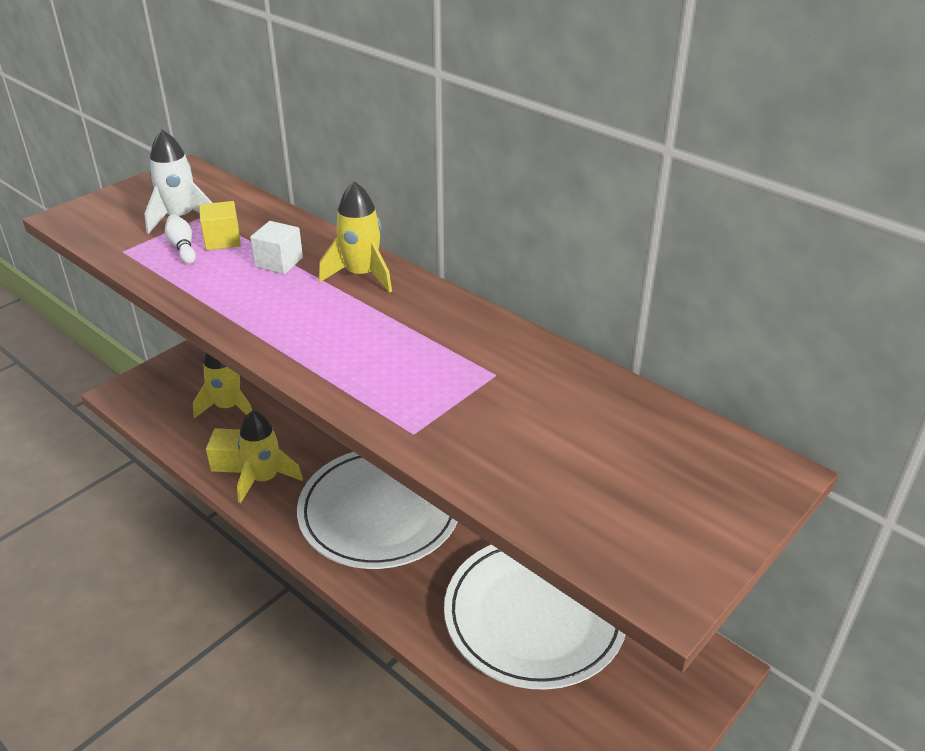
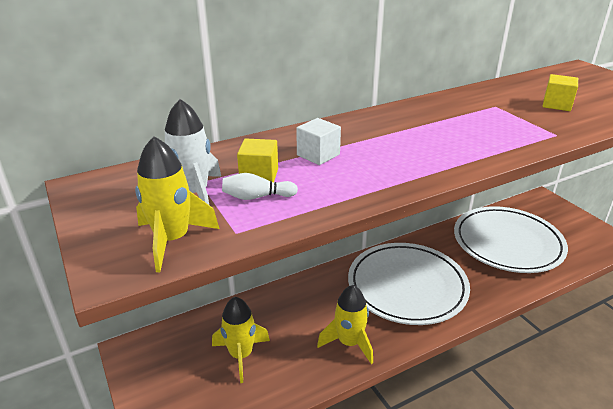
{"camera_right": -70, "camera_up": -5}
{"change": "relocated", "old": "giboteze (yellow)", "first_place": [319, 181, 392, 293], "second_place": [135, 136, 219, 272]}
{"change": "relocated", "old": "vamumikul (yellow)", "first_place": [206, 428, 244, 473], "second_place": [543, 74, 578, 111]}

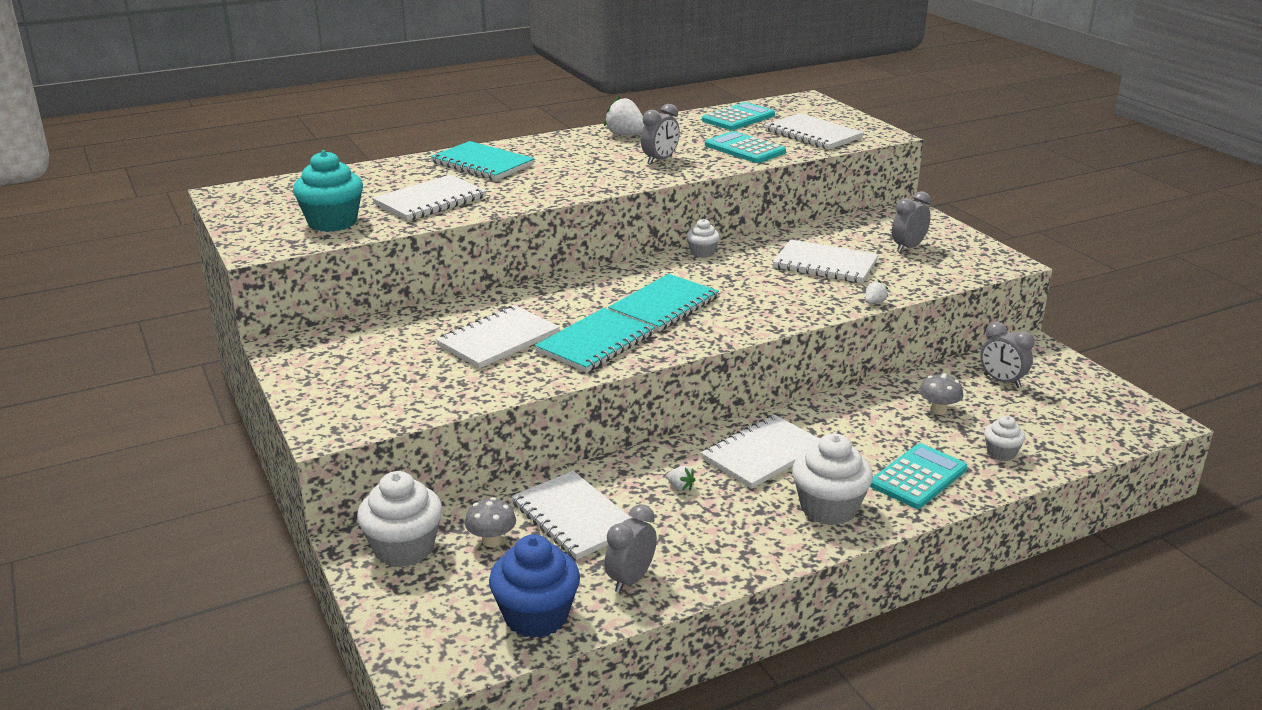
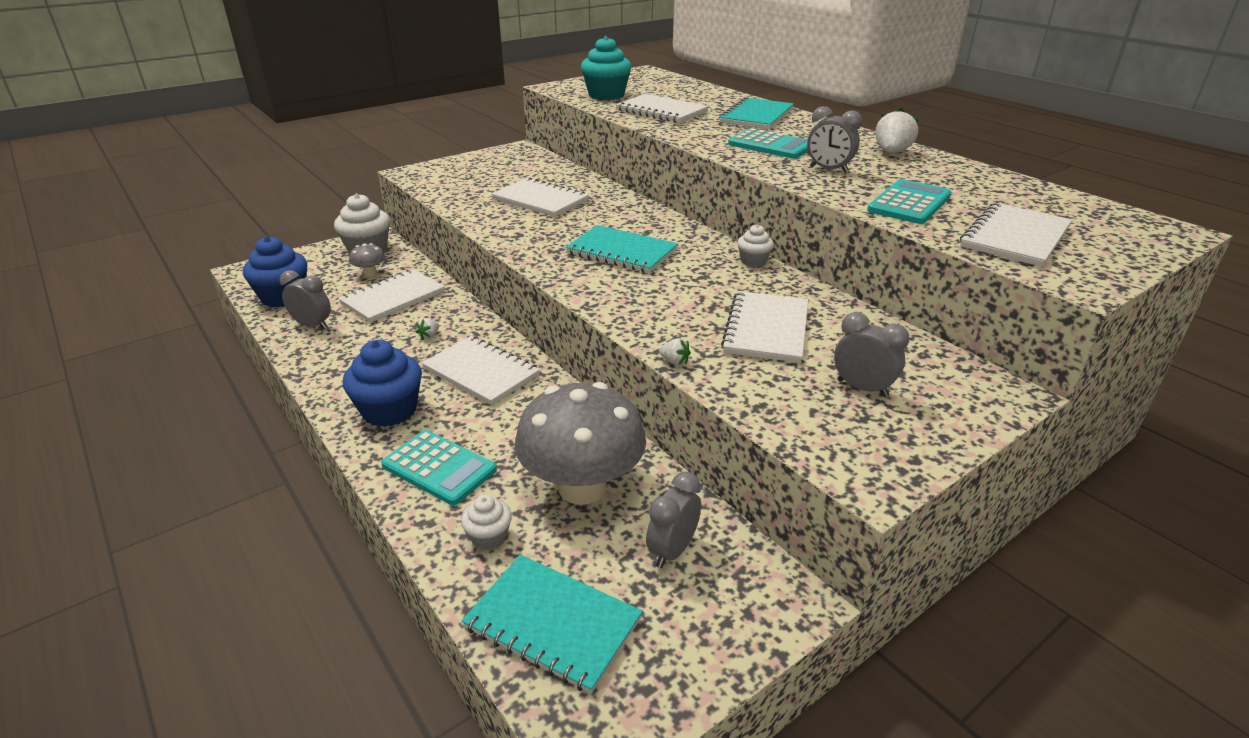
{"camera_right": 80, "camera_up": 5}
{"change": "colour", "old": "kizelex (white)", "new": "kizelex (blue)", "first_place": [792, 433, 873, 525], "second_place": [343, 340, 422, 427]}
{"change": "relocated", "old": "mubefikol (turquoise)", "first_place": [535, 308, 655, 372], "second_place": [462, 554, 643, 694]}
{"change": "size", "old": "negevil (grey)", "first_place": [919, 373, 963, 415], "second_place": [515, 382, 646, 505], "factor": 2.39}
{"change": "relocated", "old": "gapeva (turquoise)", "first_place": [702, 102, 775, 130], "second_place": [728, 128, 808, 159]}

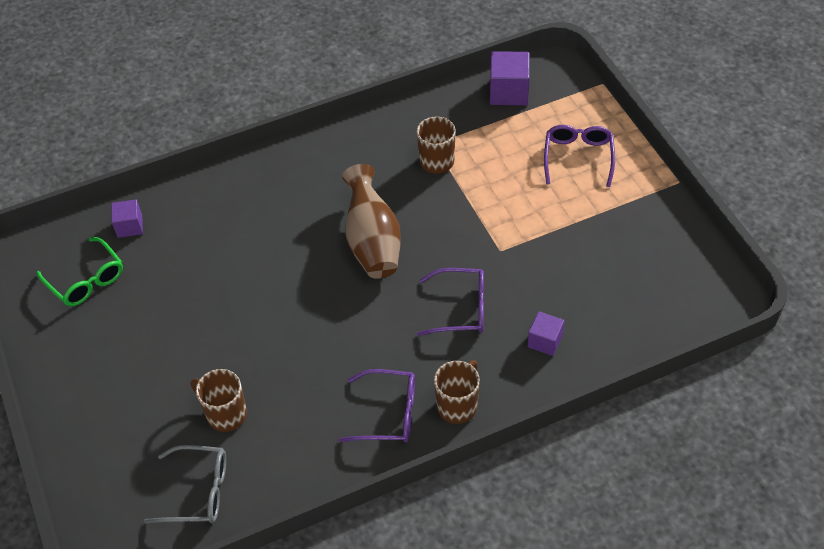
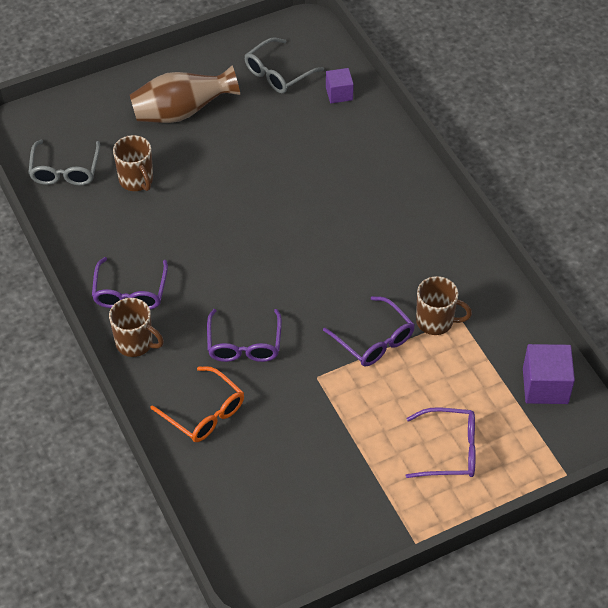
{"camera_right": 85, "camera_up": 0}
{"change": "spun", "old": "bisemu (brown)", "first_place": [191, 369, 247, 432], "second_place": [113, 135, 153, 191], "degrees": 120}
{"change": "relocated", "old": "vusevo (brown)", "first_place": [342, 164, 401, 279], "second_place": [130, 66, 240, 123]}
{"change": "exchanged", "old": "vamumikul (purple)", "new": "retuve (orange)", "first_place": [528, 311, 564, 356], "second_place": [151, 366, 244, 442]}
{"change": "colour", "old": "retuve (green)", "new": "retuve (grey)", "first_place": [36, 237, 123, 306], "second_place": [244, 37, 324, 93]}
{"change": "appeared", "new": "retuve (purple)", "second_place": [323, 296, 415, 366]}

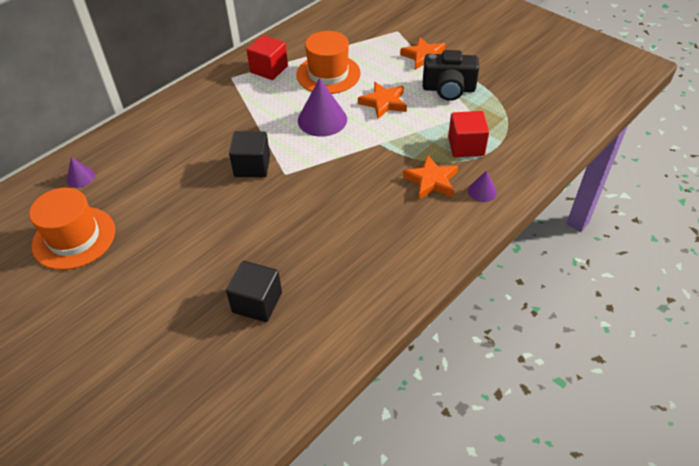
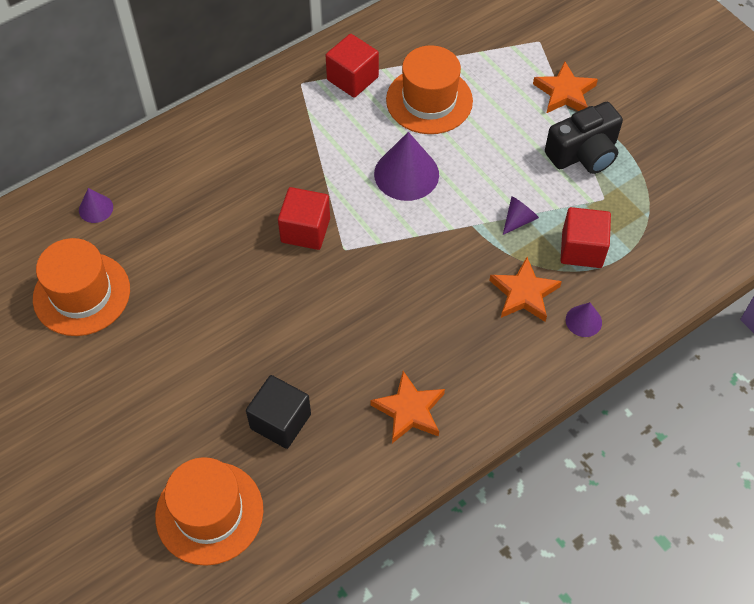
{"camera_right": 10, "camera_up": 10}
{"change": "appeared", "new": "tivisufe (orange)", "second_place": [155, 457, 264, 566]}
{"change": "colour", "old": "vamumikul (black)", "new": "vamumikul (red)", "first_place": [229, 131, 270, 177], "second_place": [278, 187, 330, 250]}
{"change": "relocated", "old": "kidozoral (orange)", "first_place": [358, 82, 407, 119], "second_place": [370, 371, 445, 443]}
{"change": "appeared", "new": "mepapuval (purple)", "second_place": [503, 196, 539, 235]}
{"change": "spun", "old": "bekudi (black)", "first_place": [423, 50, 479, 101], "second_place": [545, 102, 623, 174], "degrees": -45}

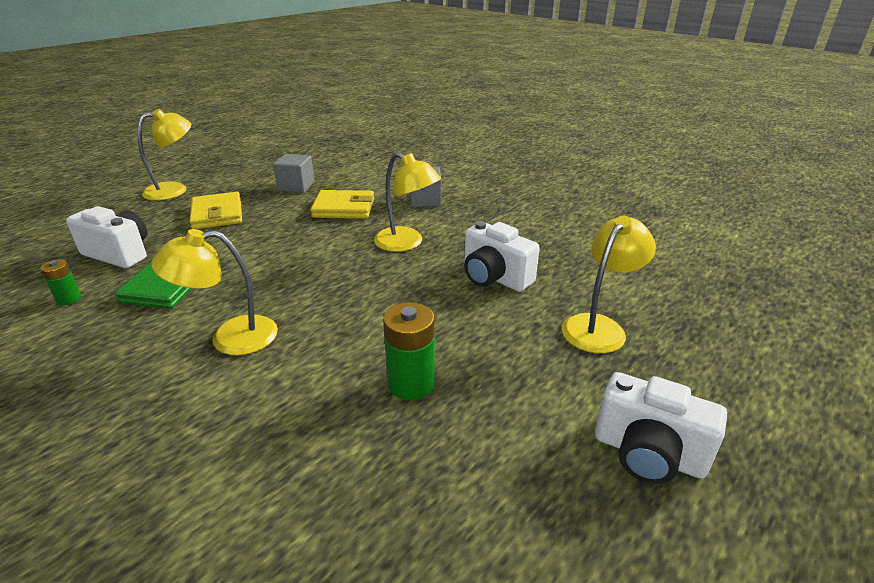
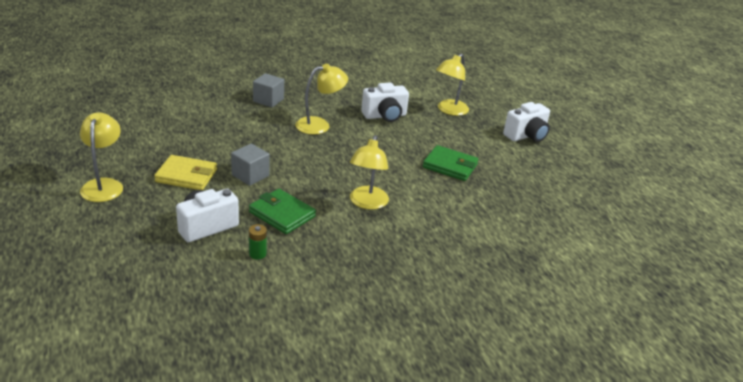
{"camera_right": -65, "camera_up": 0}
{"change": "relocated", "old": "vamumikul (grey)", "first_place": [273, 154, 315, 193], "second_place": [231, 144, 270, 186]}
{"change": "exchanged", "old": "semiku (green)", "new": "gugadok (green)", "first_place": [383, 302, 435, 400], "second_place": [423, 145, 479, 181]}
{"change": "spun", "old": "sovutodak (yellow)", "first_place": [562, 216, 656, 353], "second_place": [436, 53, 469, 116], "degrees": -120}
{"change": "missing", "old": "gugadok (yellow)", "first_place": [311, 190, 374, 219]}

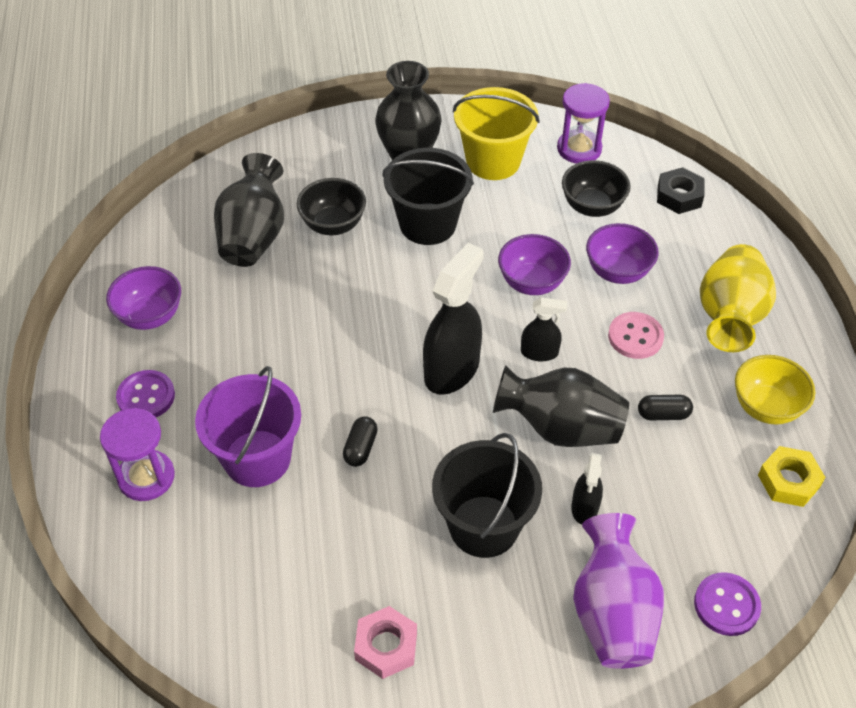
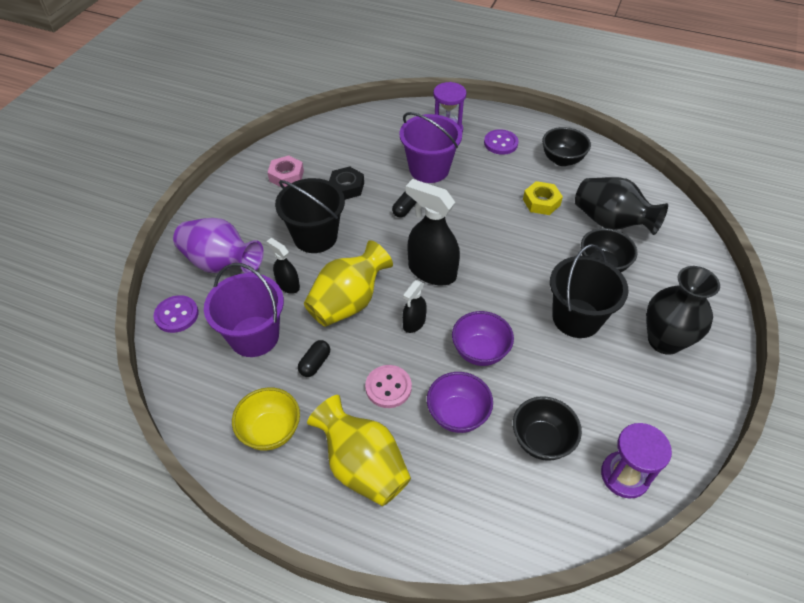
{"camera_right": 120, "camera_up": 0}
{"change": "appeared", "new": "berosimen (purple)", "second_place": [204, 263, 284, 357]}
{"change": "colour", "old": "vusevo (black)", "new": "vusevo (yellow)", "first_place": [493, 365, 629, 447], "second_place": [304, 240, 393, 327]}
{"change": "relocated", "old": "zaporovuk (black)", "first_place": [657, 167, 705, 214], "second_place": [329, 167, 364, 200]}
{"change": "spun", "old": "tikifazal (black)", "first_place": [343, 416, 378, 467], "second_place": [392, 191, 417, 218], "degrees": 75}
{"change": "spun", "old": "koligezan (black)", "first_place": [423, 243, 484, 395], "second_place": [406, 179, 460, 285], "degrees": 150}
{"change": "relocated", "old": "zaporovuk (yellow)", "first_place": [758, 446, 826, 507], "second_place": [523, 181, 563, 215]}
{"change": "colour", "old": "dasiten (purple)", "new": "dasiten (black)", "first_place": [106, 266, 181, 330], "second_place": [542, 127, 591, 166]}
{"change": "missing", "old": "berosimen (yellow)", "first_place": [453, 87, 540, 180]}

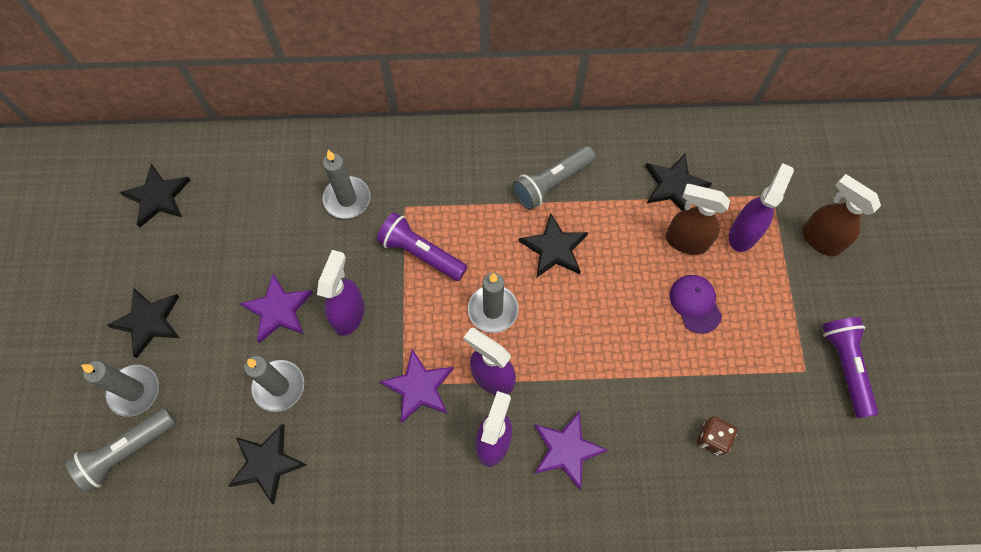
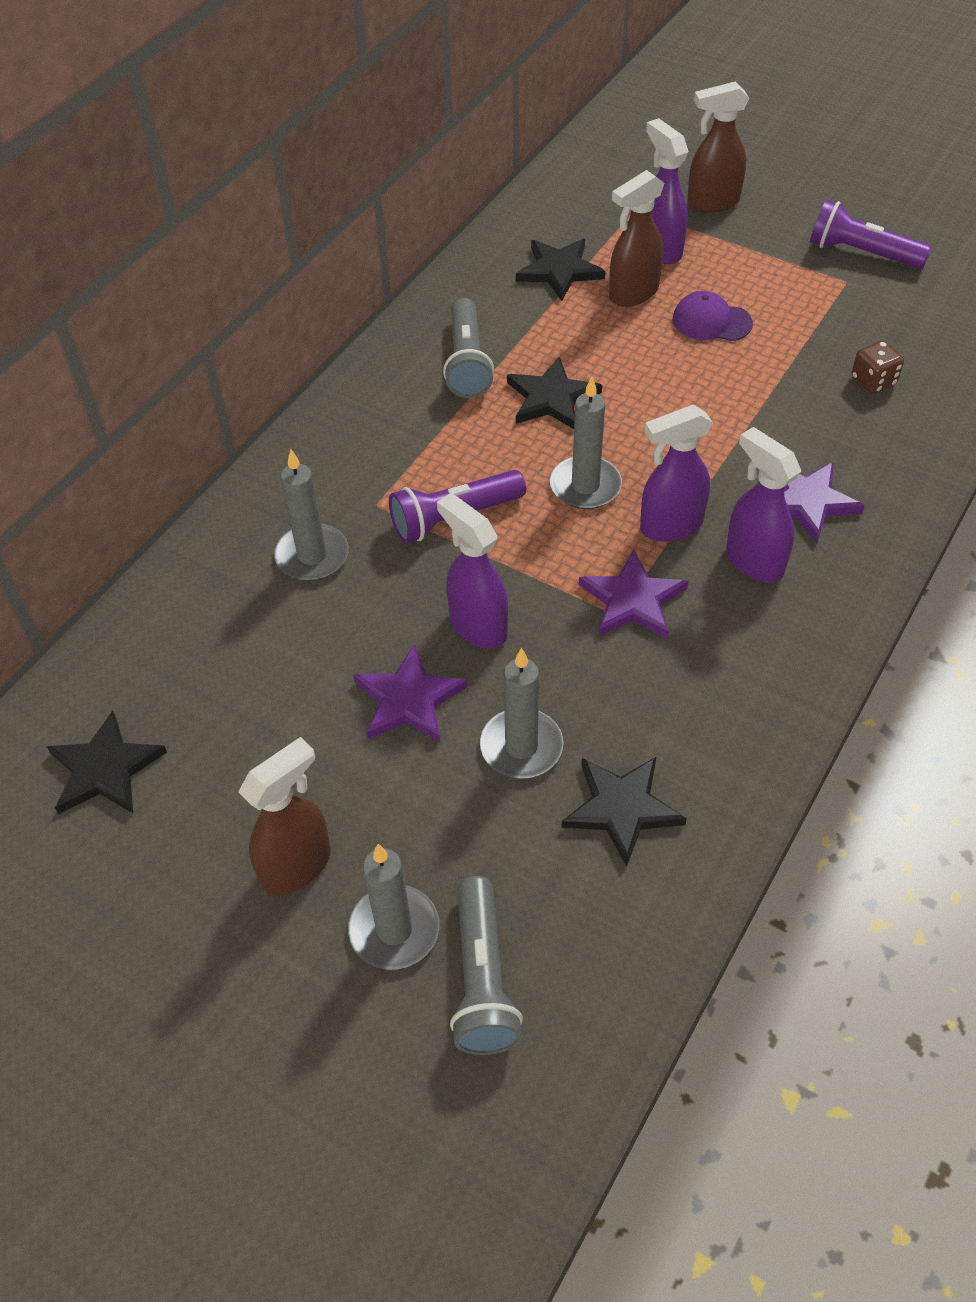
{"camera_right": -55, "camera_up": -15}
{"change": "exchanged", "old": "kidozoral (black)", "new": "koligezan (brown)", "first_place": [107, 288, 180, 358], "second_place": [238, 737, 331, 895]}

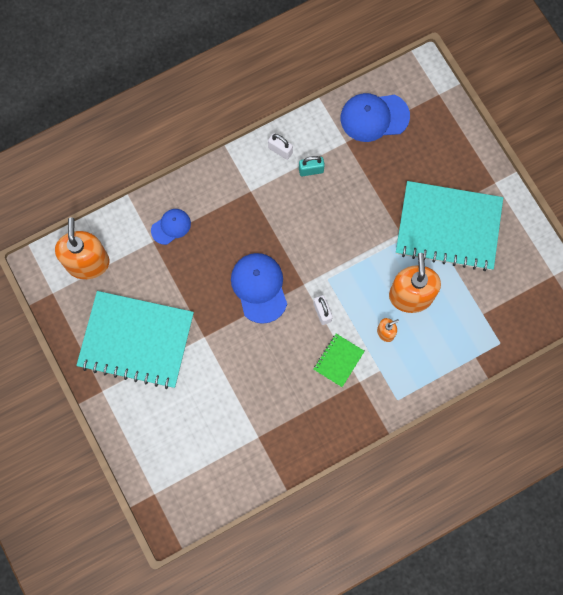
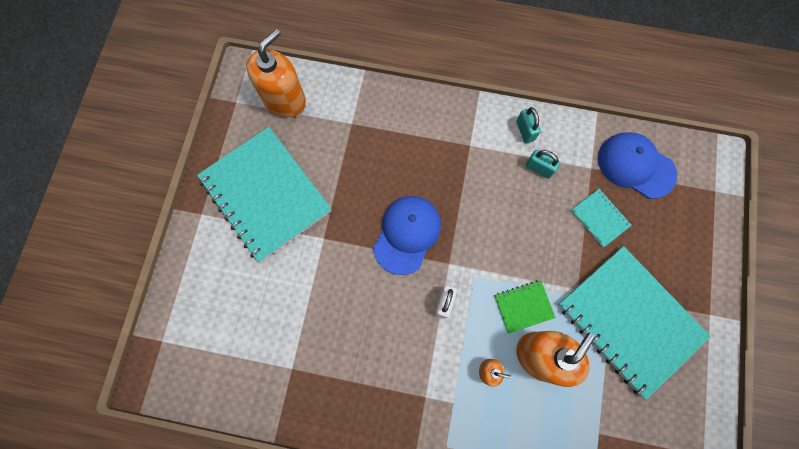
{"camera_right": 40, "camera_up": 0}
{"change": "relocated", "old": "mubefikol (green)", "first_place": [313, 334, 365, 387], "second_place": [494, 280, 556, 334]}
{"change": "colour", "old": "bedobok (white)", "new": "bedobok (turquoise)", "first_place": [268, 133, 293, 160], "second_place": [516, 107, 541, 143]}
{"change": "appeared", "new": "mubefikol (turquoise)", "second_place": [571, 189, 632, 247]}
{"change": "missing", "old": "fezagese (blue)", "first_place": [151, 209, 191, 245]}

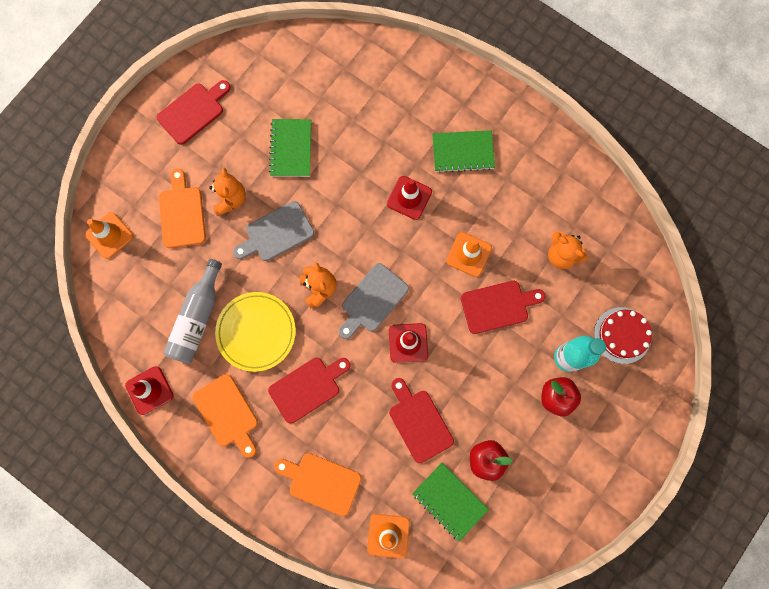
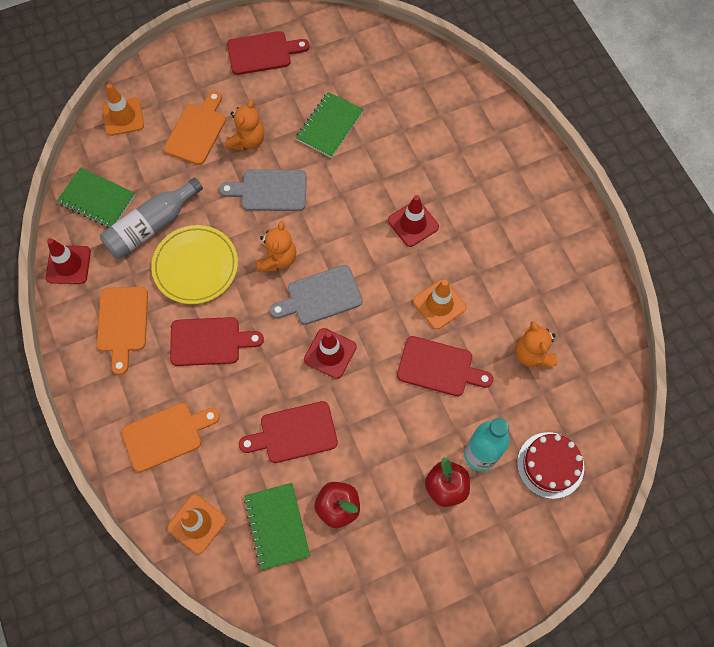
{"camera_right": 30, "camera_up": -10}
{"change": "relocated", "old": "mubefikol (green)", "first_place": [432, 130, 495, 173], "second_place": [57, 167, 135, 228]}
{"change": "spun", "old": "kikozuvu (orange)", "first_place": [274, 453, 361, 516], "second_place": [121, 403, 220, 472], "degrees": 105}
{"change": "spun", "old": "kikozuvu (red)", "first_place": [389, 378, 454, 463], "second_place": [239, 401, 338, 463], "degrees": -105}

